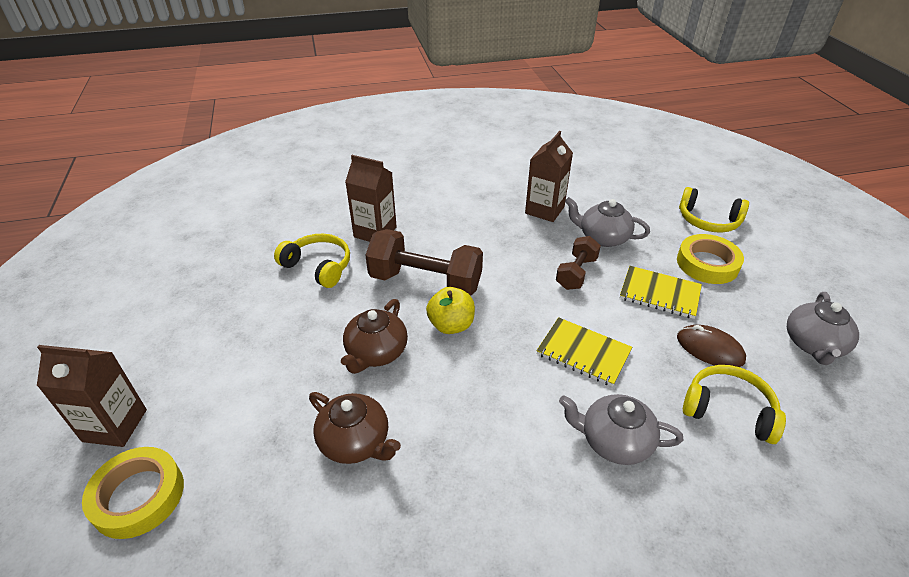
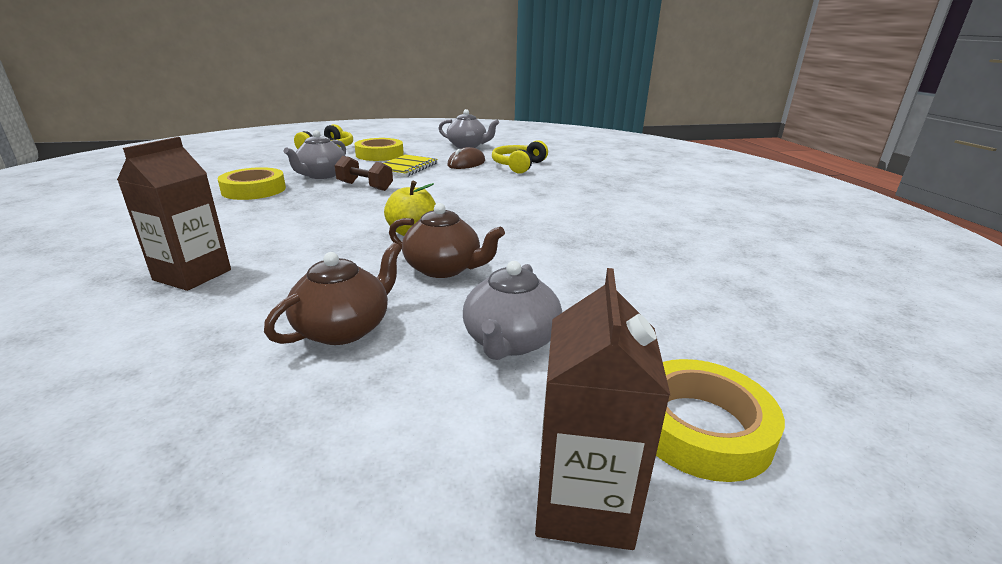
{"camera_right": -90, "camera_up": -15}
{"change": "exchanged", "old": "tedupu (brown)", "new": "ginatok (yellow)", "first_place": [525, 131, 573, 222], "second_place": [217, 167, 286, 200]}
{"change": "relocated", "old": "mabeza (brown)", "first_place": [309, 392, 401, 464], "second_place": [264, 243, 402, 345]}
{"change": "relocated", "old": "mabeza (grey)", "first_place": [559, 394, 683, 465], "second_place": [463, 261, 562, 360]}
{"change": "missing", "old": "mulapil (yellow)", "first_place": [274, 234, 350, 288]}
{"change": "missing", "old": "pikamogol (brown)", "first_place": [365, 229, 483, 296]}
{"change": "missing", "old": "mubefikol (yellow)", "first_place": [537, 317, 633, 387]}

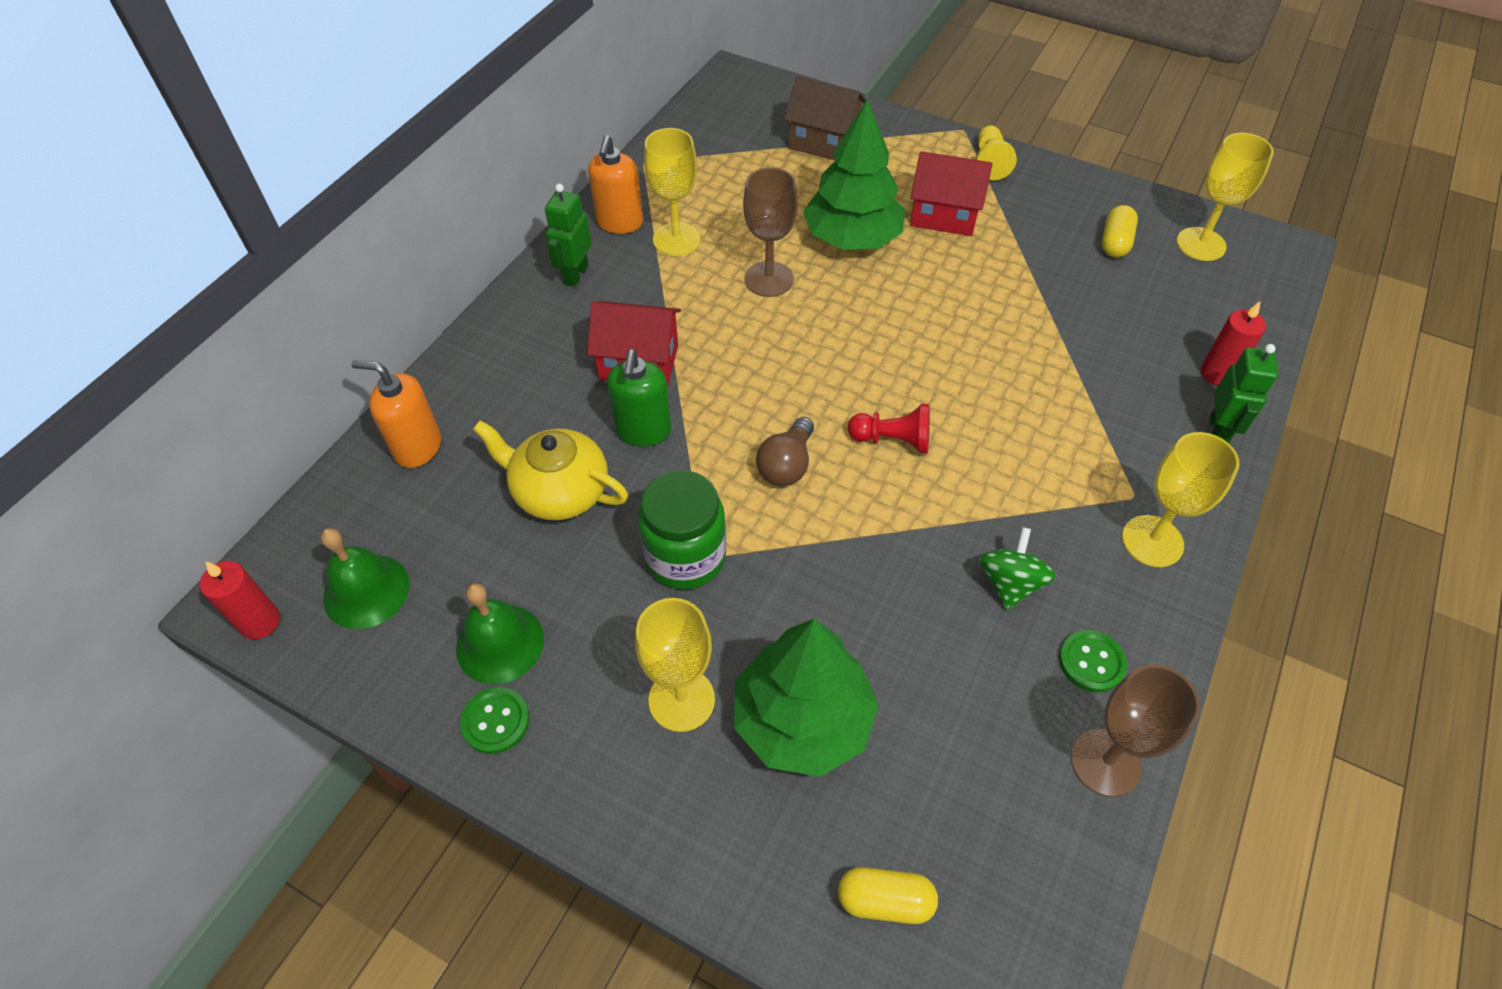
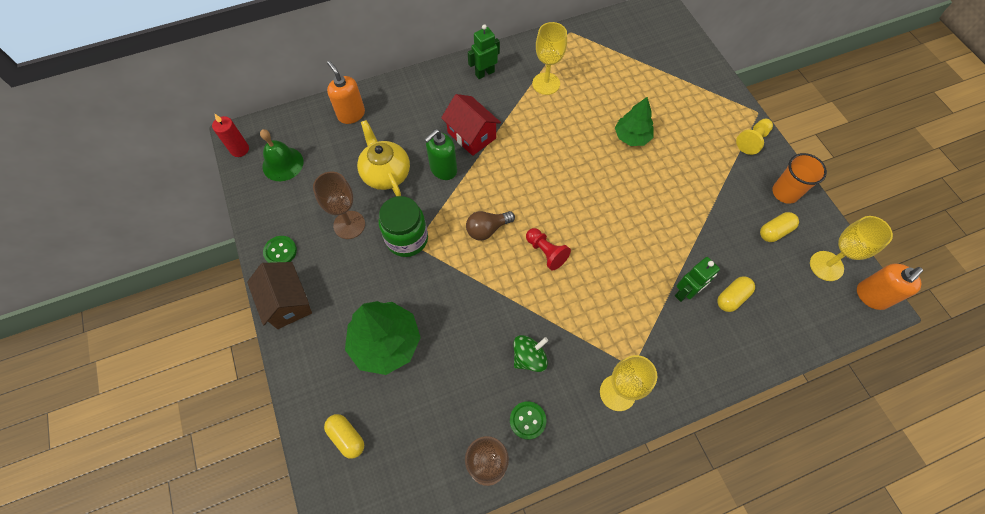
{"camera_right": 40, "camera_up": 10}
{"change": "relocated", "old": "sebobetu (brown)", "first_place": [784, 76, 866, 160], "second_place": [247, 262, 312, 329]}
{"change": "relocated", "old": "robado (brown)", "first_place": [743, 167, 798, 297], "second_place": [313, 171, 365, 239]}
{"change": "size", "old": "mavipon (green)", "first_place": [803, 99, 905, 250], "second_place": [615, 97, 654, 146], "factor": 0.63}
{"change": "relocated", "old": "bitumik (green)", "first_place": [1210, 344, 1278, 443], "second_place": [675, 257, 720, 302]}
{"change": "appeared", "new": "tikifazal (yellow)", "second_place": [717, 276, 755, 312]}
{"change": "appeared", "new": "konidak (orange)", "second_place": [772, 153, 827, 204]}
{"change": "relocated", "old": "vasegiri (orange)", "first_place": [588, 135, 643, 234], "second_place": [857, 264, 923, 310]}
{"change": "missing", "old": "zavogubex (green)", "first_place": [456, 583, 544, 684]}
{"change": "missing", "old": "robado (yellow)", "first_place": [635, 598, 715, 732]}
{"change": "missing", "old": "sebobetu (red)", "first_place": [910, 151, 993, 236]}
{"change": "missing", "old": "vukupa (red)", "first_place": [1201, 301, 1266, 385]}

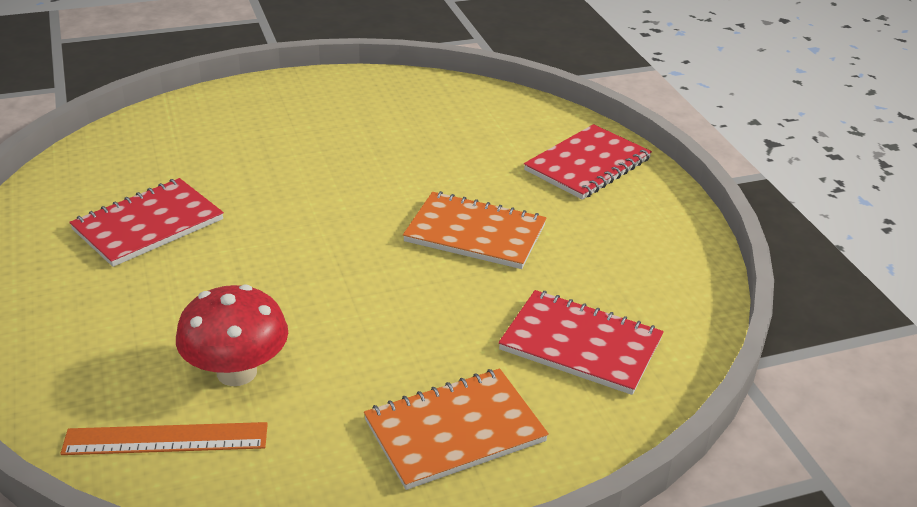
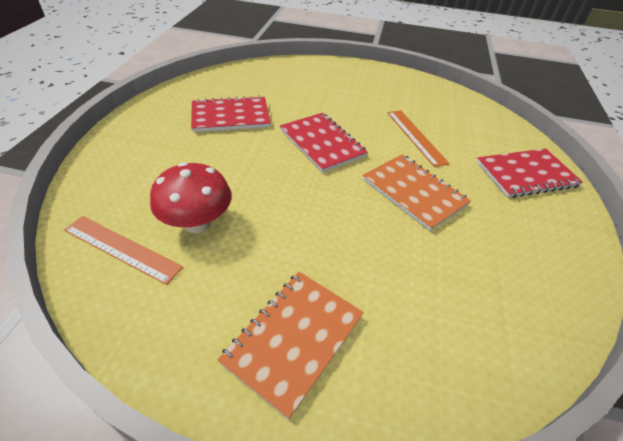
{"camera_right": 30, "camera_up": 10}
{"change": "spun", "old": "mubefikol (orange)", "first_place": [364, 369, 549, 490], "second_place": [217, 272, 364, 420], "degrees": -60}
{"change": "relocated", "old": "mubefikol (red)", "first_place": [498, 290, 664, 395], "second_place": [280, 113, 368, 173]}
{"change": "appeared", "new": "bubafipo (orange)", "second_place": [388, 110, 450, 167]}

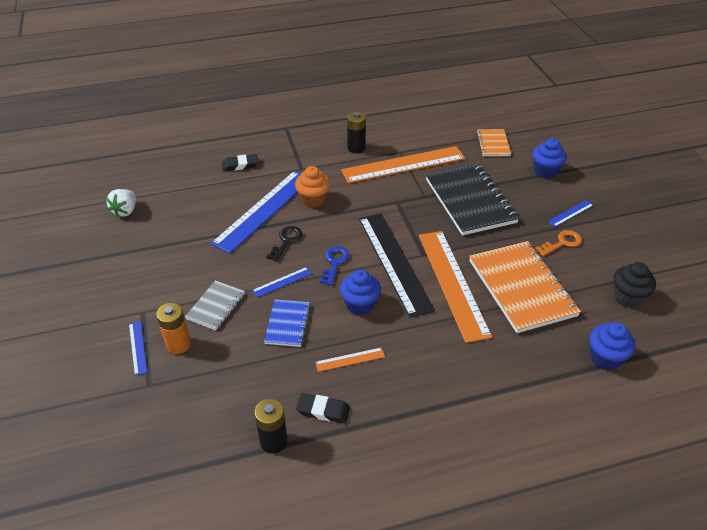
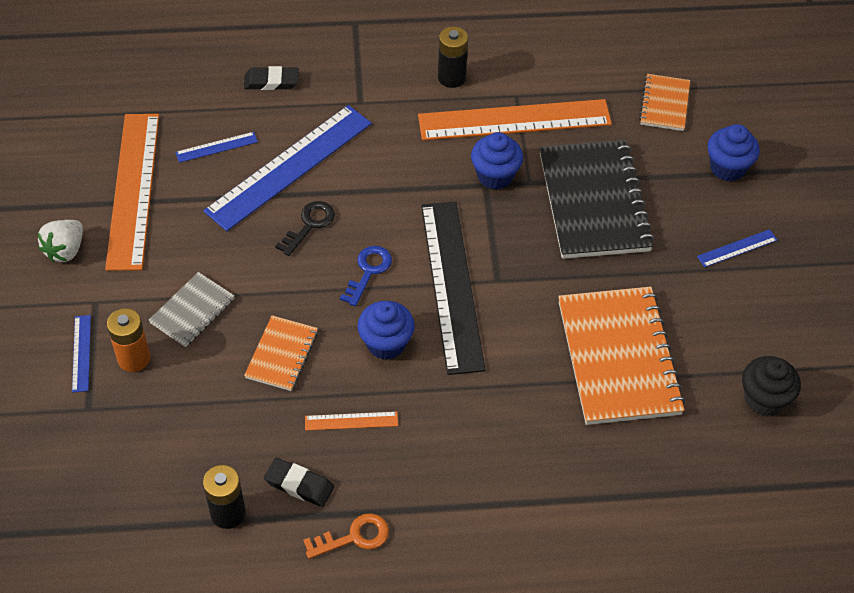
{"camera_right": 10, "camera_up": 10}
{"change": "relocated", "old": "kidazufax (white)", "first_place": [106, 189, 136, 217], "second_place": [38, 220, 83, 262]}
{"change": "relocated", "old": "bubafipo (orange)", "first_place": [419, 231, 492, 343], "second_place": [105, 114, 159, 271]}
{"change": "relocated", "old": "bubafipo (blue)", "first_place": [252, 267, 312, 298], "second_place": [175, 132, 258, 163]}
{"change": "colour", "old": "mubefikol (blue)", "new": "mubefikol (orange)", "first_place": [264, 299, 311, 347], "second_place": [244, 316, 318, 391]}
{"change": "relocated", "old": "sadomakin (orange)", "first_place": [535, 230, 582, 256], "second_place": [303, 513, 389, 559]}
{"change": "relocated", "old": "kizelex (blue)", "first_place": [589, 322, 636, 370], "second_place": [471, 132, 523, 190]}
{"change": "missing", "old": "kizelex (orange)", "first_place": [295, 166, 330, 208]}

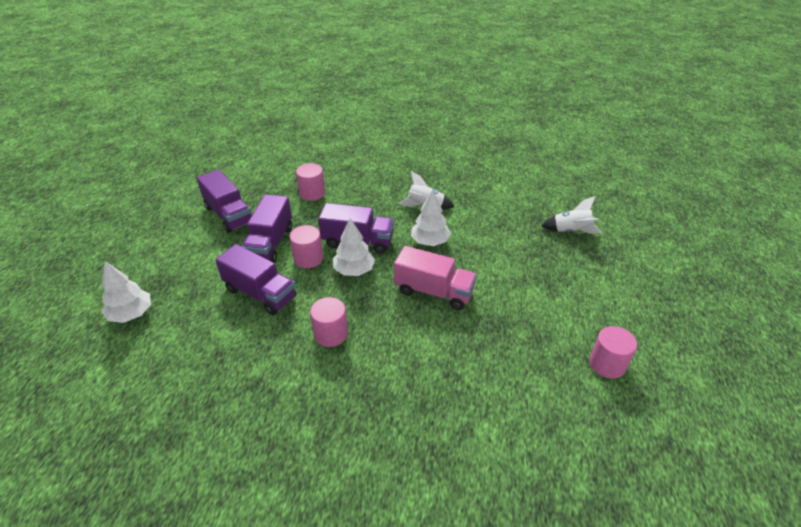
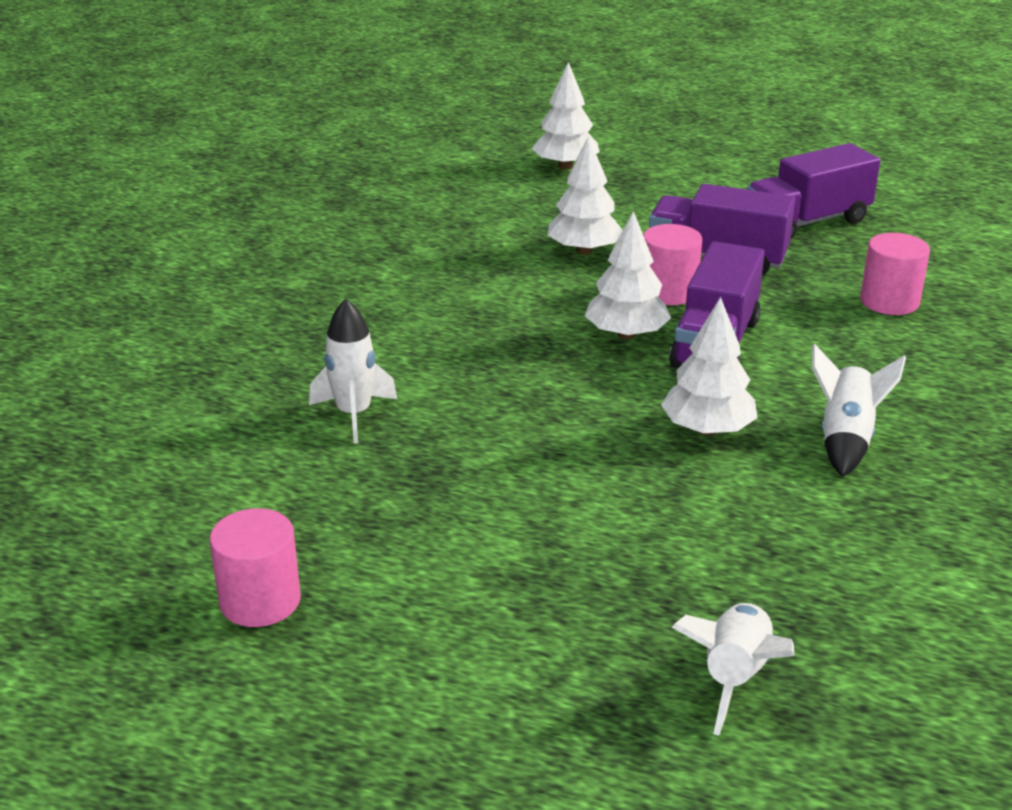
{"camera_right": 100, "camera_up": -10}
{"change": "appeared", "new": "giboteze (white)", "second_place": [309, 299, 397, 443]}
{"change": "exchanged", "old": "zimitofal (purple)", "new": "mavipon (white)", "first_place": [215, 244, 296, 315], "second_place": [548, 136, 623, 255]}
{"change": "missing", "old": "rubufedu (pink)", "first_place": [310, 297, 348, 347]}
{"change": "missing", "old": "zimitofal (pink)", "first_place": [394, 246, 477, 310]}

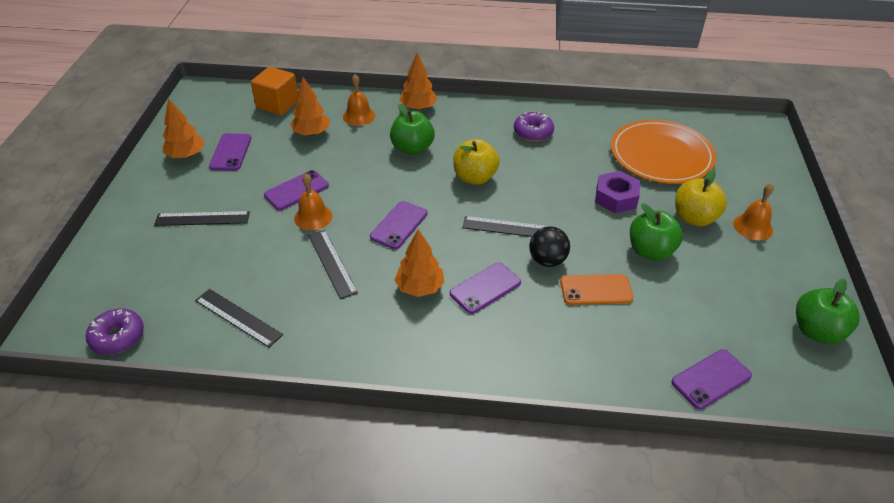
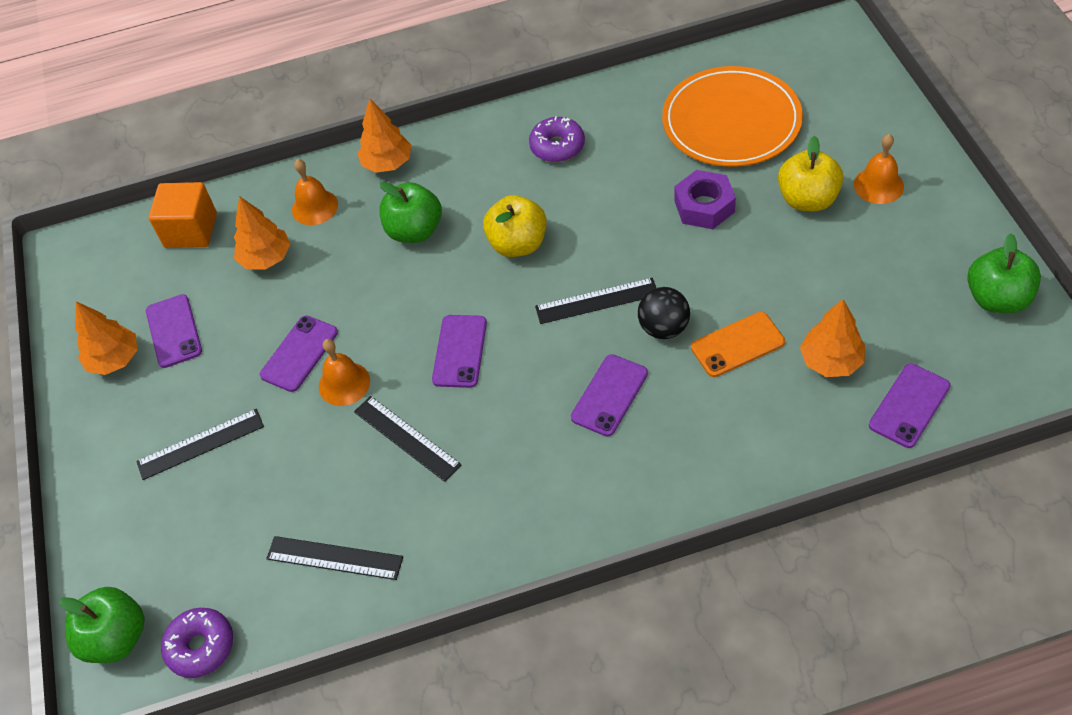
{"camera_right": -15, "camera_up": 10}
{"change": "relocated", "old": "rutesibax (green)", "first_place": [630, 204, 683, 261], "second_place": [59, 587, 145, 663]}
{"change": "relocated", "old": "mavipon (orange)", "first_place": [394, 229, 444, 297], "second_place": [800, 299, 865, 377]}

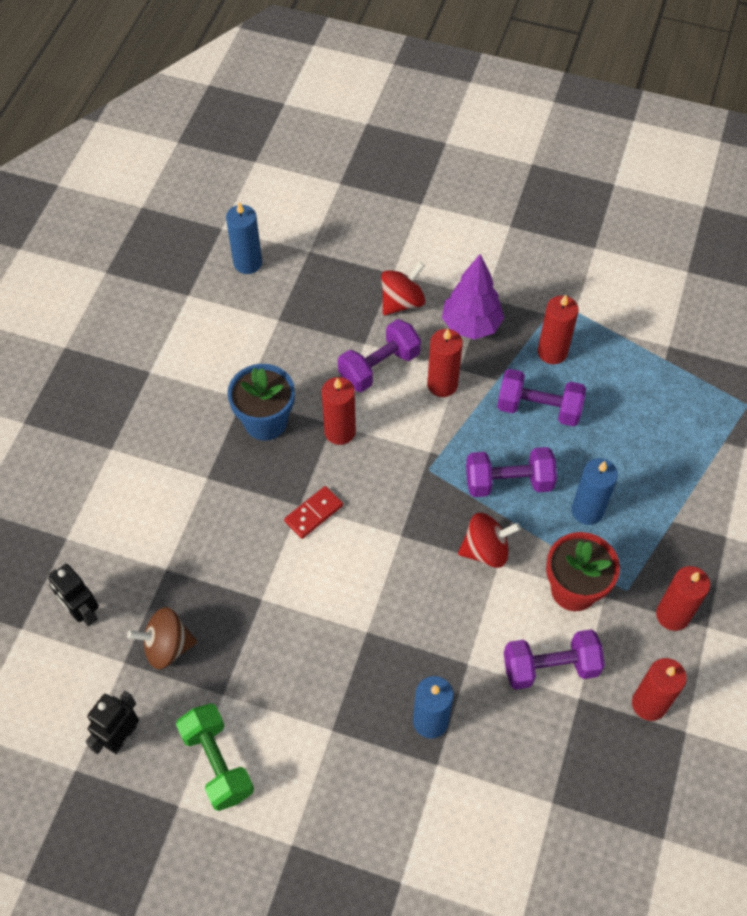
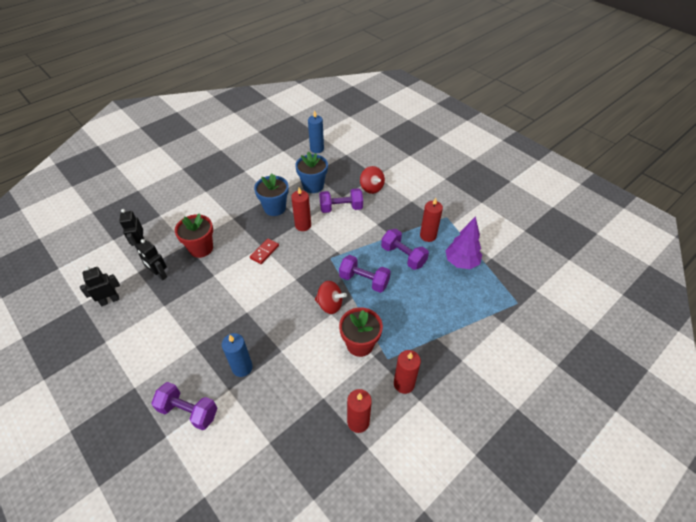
{"camera_right": 30, "camera_up": -10}
{"change": "exchanged", "old": "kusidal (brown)", "new": "bitumik (black)", "first_place": [127, 607, 197, 669], "second_place": [137, 239, 167, 281]}
{"change": "relocated", "old": "pikamogol (purple)", "first_place": [504, 629, 605, 690], "second_place": [151, 382, 218, 430]}
{"change": "appeared", "new": "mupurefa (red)", "second_place": [175, 213, 213, 258]}
{"change": "spun", "old": "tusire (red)", "first_place": [284, 486, 343, 539], "second_place": [250, 238, 279, 264], "degrees": -45}
{"change": "appeared", "new": "mupurefa (blue)", "second_place": [295, 152, 328, 193]}
{"change": "spun", "old": "kusidal (red)", "first_place": [381, 262, 425, 315], "second_place": [360, 166, 385, 194], "degrees": 75}
{"change": "relocated", "old": "mavipon (purple)", "first_place": [442, 254, 504, 340], "second_place": [446, 216, 482, 269]}
{"change": "missing", "old": "pikamogol (green)", "first_place": [176, 703, 254, 811]}
{"change": "missing", "old": "vukupa (red)", "first_place": [427, 329, 463, 397]}
{"change": "missing", "old": "vukupa (blue)", "first_place": [571, 458, 618, 525]}

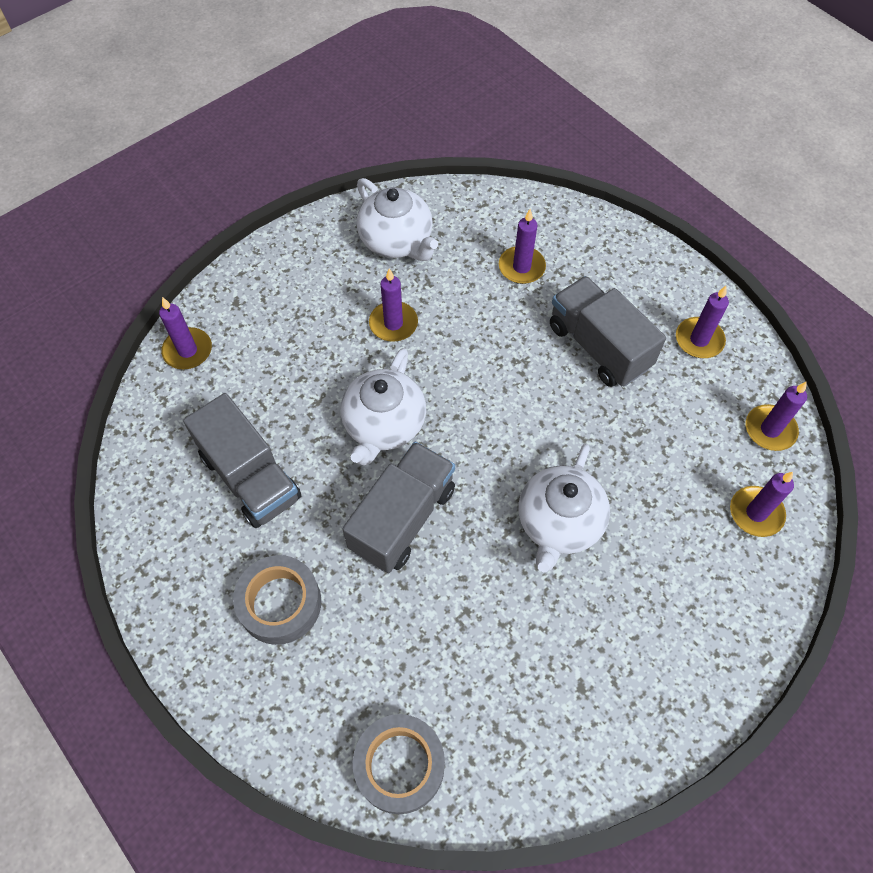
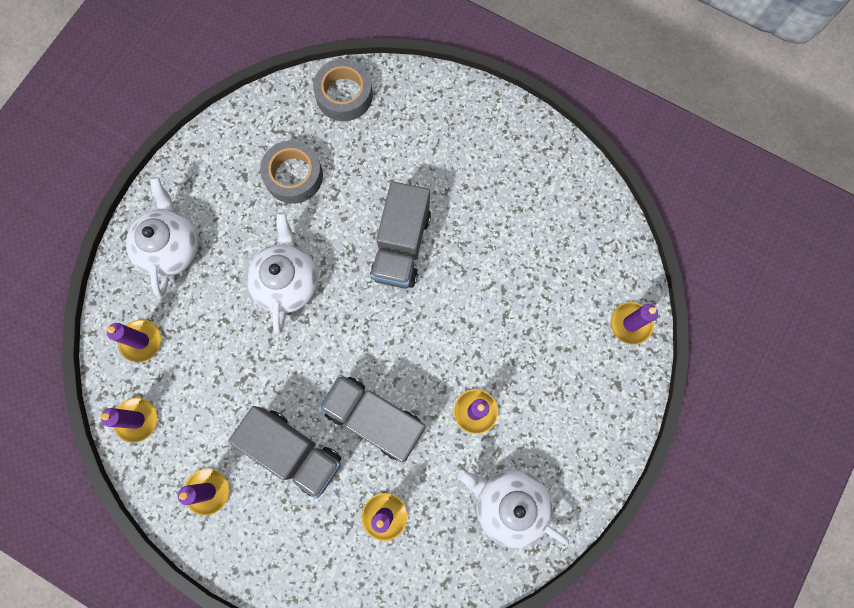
{"camera_right": 160, "camera_up": 15}
{"change": "relocated", "old": "mabeza (white)", "first_place": [341, 348, 426, 466], "second_place": [126, 177, 198, 297]}
{"change": "relocated", "old": "ginatok (grey)", "first_place": [233, 555, 321, 645], "second_place": [260, 140, 323, 203]}
{"change": "relocated", "old": "zimitofal (grey)", "first_place": [183, 393, 301, 528], "second_place": [319, 374, 425, 463]}

